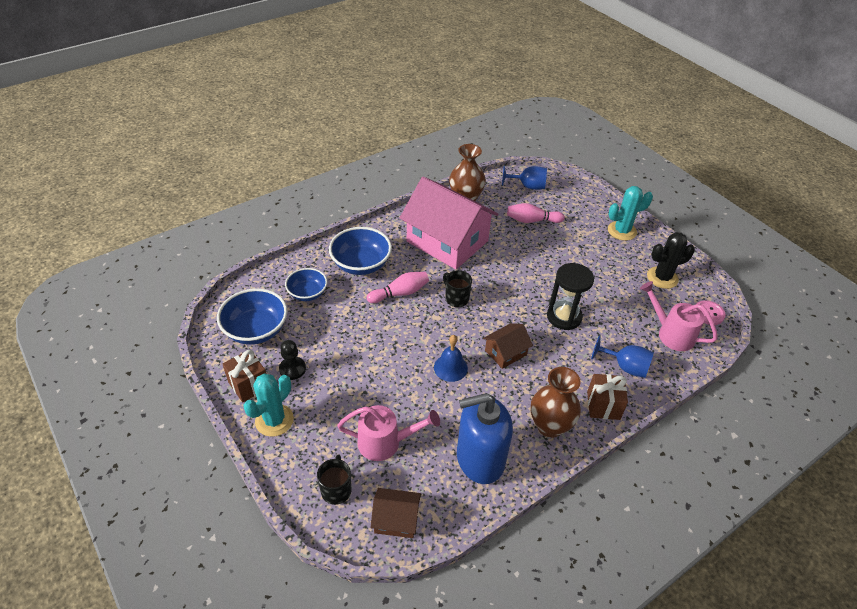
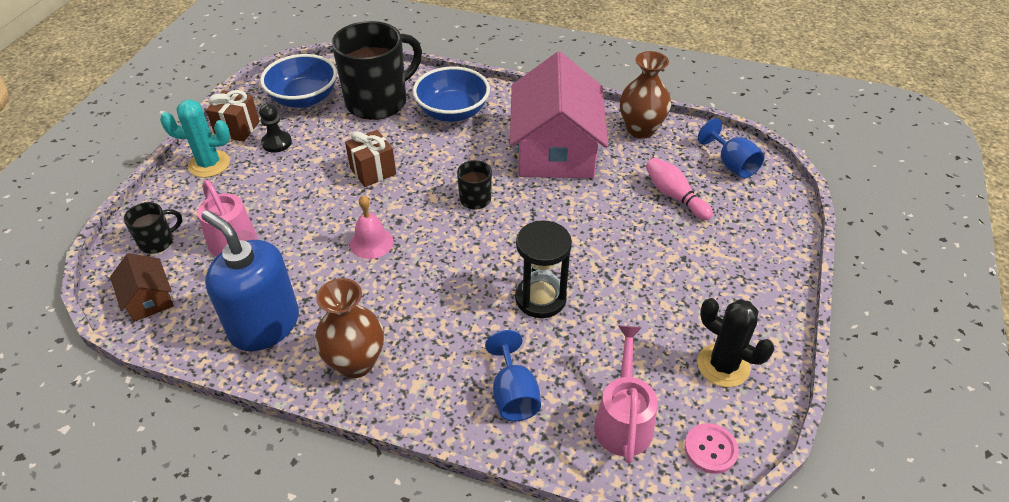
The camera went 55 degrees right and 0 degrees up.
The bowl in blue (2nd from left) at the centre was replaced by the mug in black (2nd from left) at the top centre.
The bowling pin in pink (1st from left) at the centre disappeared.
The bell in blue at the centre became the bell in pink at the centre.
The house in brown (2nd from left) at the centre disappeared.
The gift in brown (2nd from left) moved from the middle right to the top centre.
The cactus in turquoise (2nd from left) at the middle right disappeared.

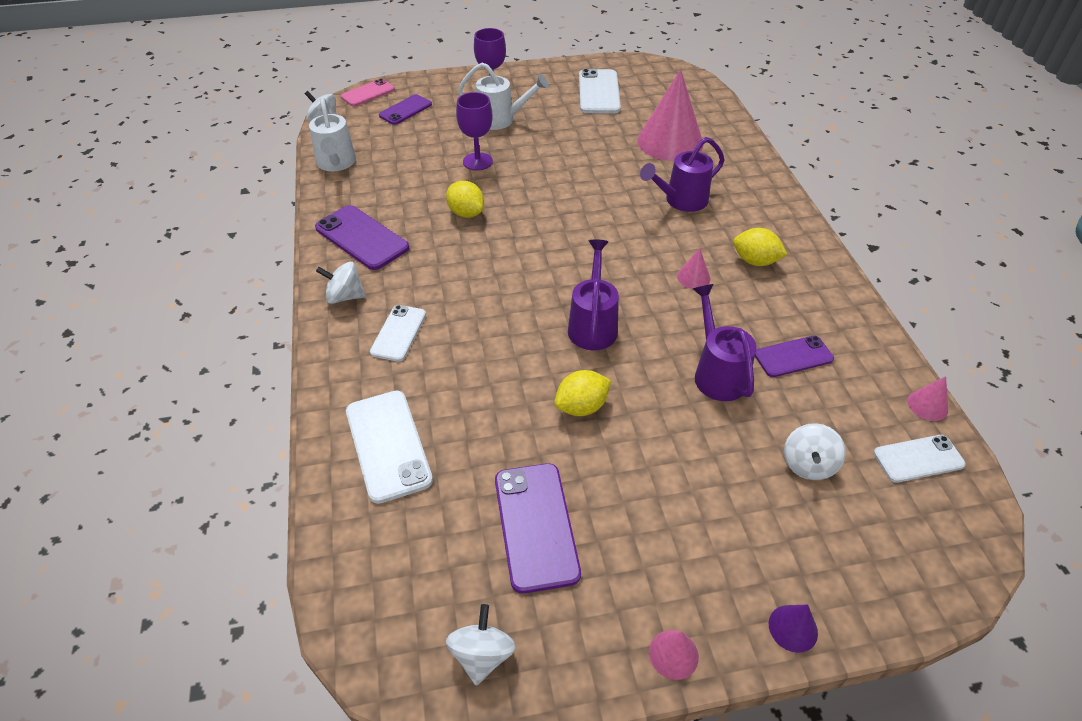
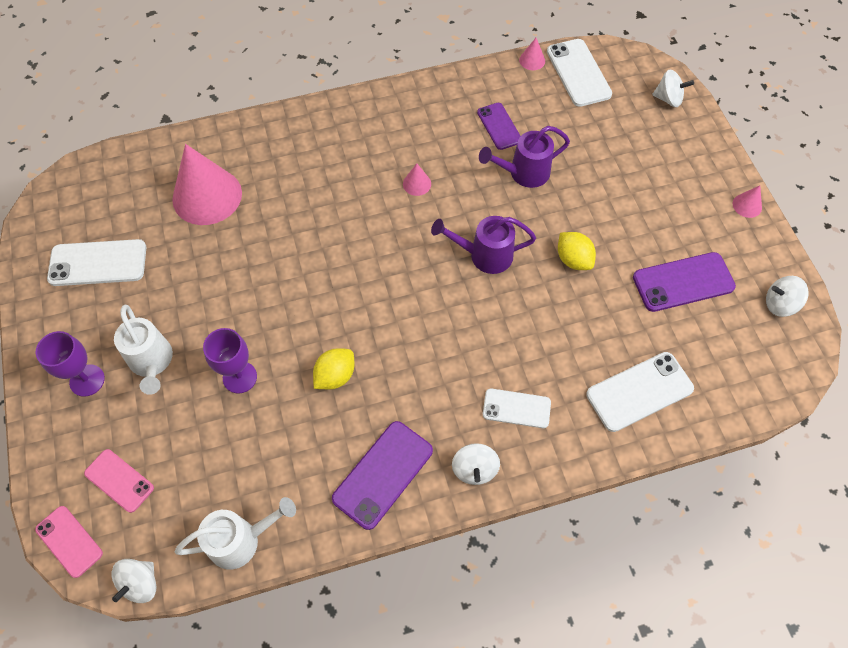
The camera went 95 degrees left and 15 degrees up.
The phone in purple (2nd from left) at the top centre became the phone in pink (2nd from left) at the bottom left.
The watering can in white (2nd from left in the first image) at the top centre turned 150 degrees clockwise.
The watering can in purple (2nd from left) at the top centre disappeared.
The lemon in yellow (3rd from left) at the middle right disappeared.
The cone in purple at the bottom right disappeared.
The spinning top in white (4th from left in the first image) moved from the middle right to the top right.
The phone in white (4th from left in the first image) at the middle right changed to 1.55 times the size.

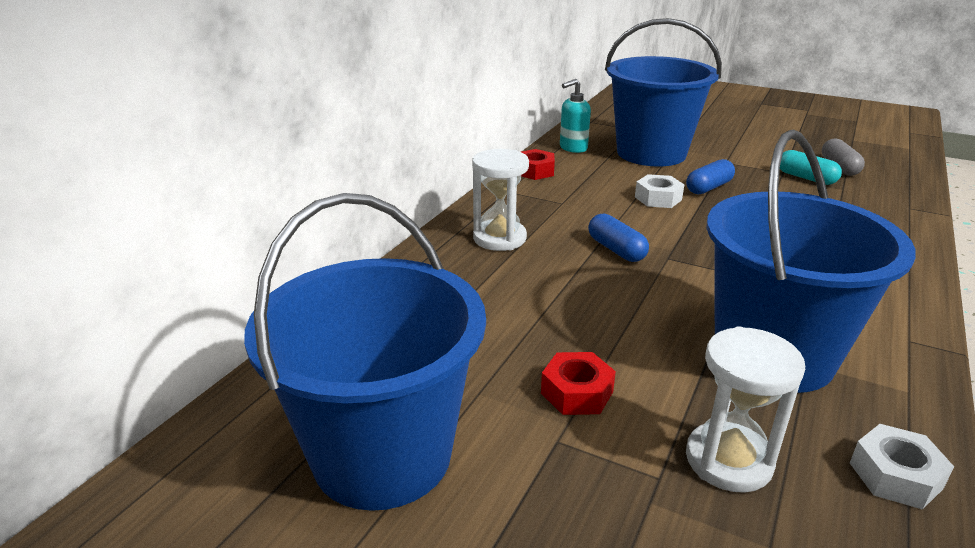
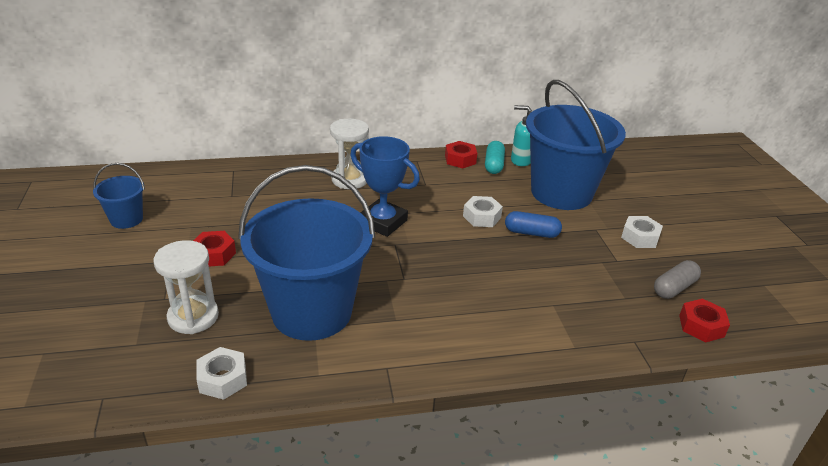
The camera went 50 degrees right and 5 degrees up.
The bucket in blue (1st from left) at the centre changed to 0.45 times the size.
The capsule in blue (1st from left) at the centre was replaced by the trophy in blue at the centre.
The capsule in turquoise moved from the top right to the centre.
The nut in white (3rd from left) at the middle right appeared.
The nut in red (3rd from left) at the bottom right appeared.

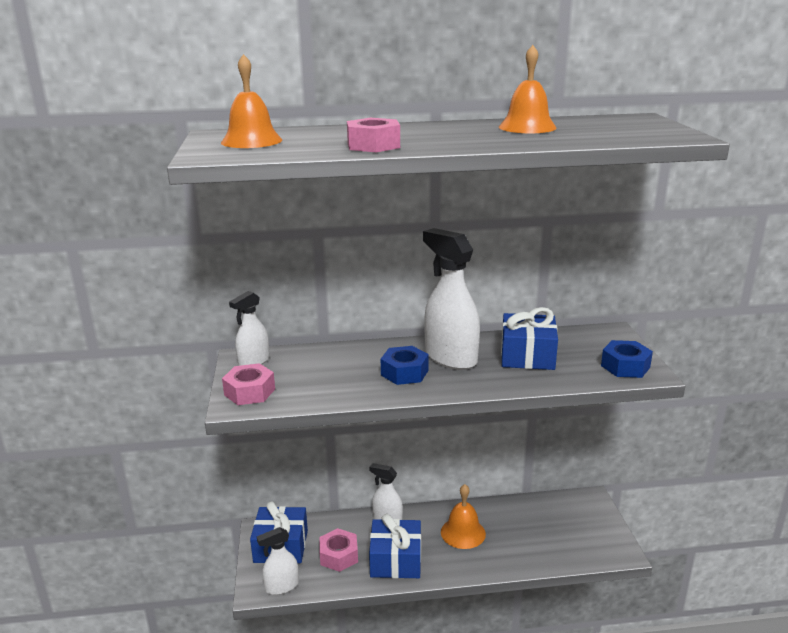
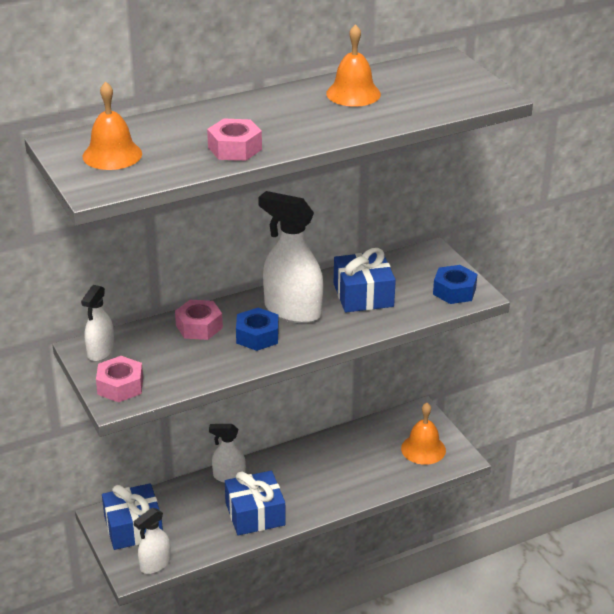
The camera went 20 degrees left and 10 degrees up.
The nut in pink (2nd from left) moved from the bottom centre to the middle left.
The bell in orange (2nd from left in the first image) moved from the bottom centre to the bottom right.

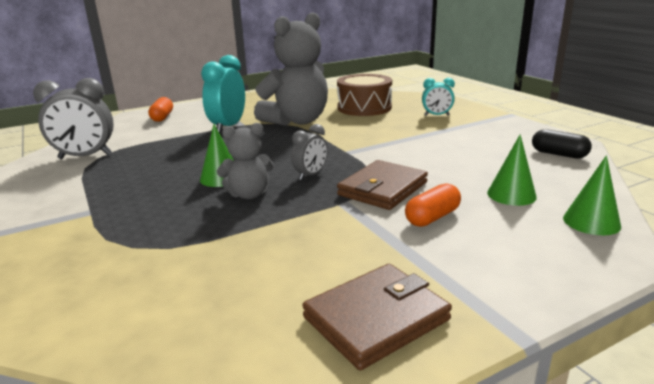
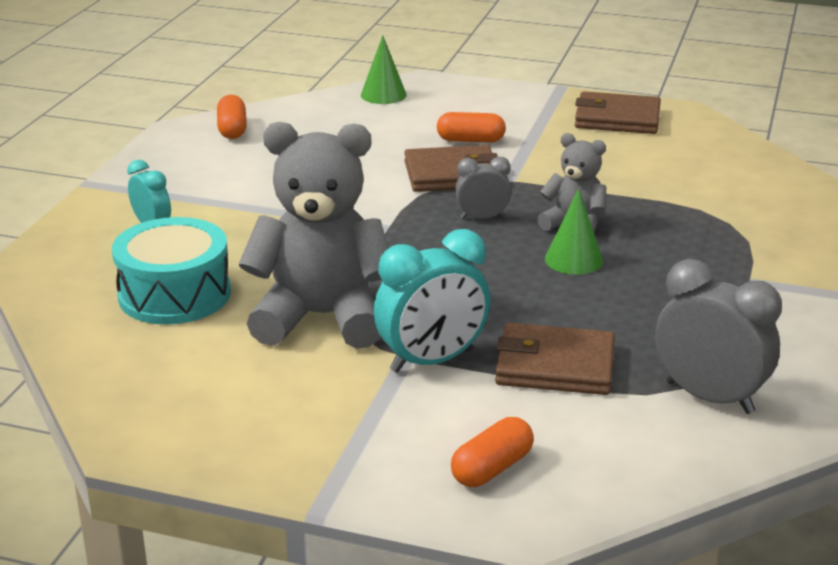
The camera went 135 degrees left and 5 degrees up.
The drum in brown at the top centre became the drum in turquoise at the middle left.
The cone in green (2nd from left) at the middle right disappeared.
The capsule in black at the middle right became the capsule in orange (1st from left) at the top left.
The wallet in brown (2nd from left) at the centre appeared.

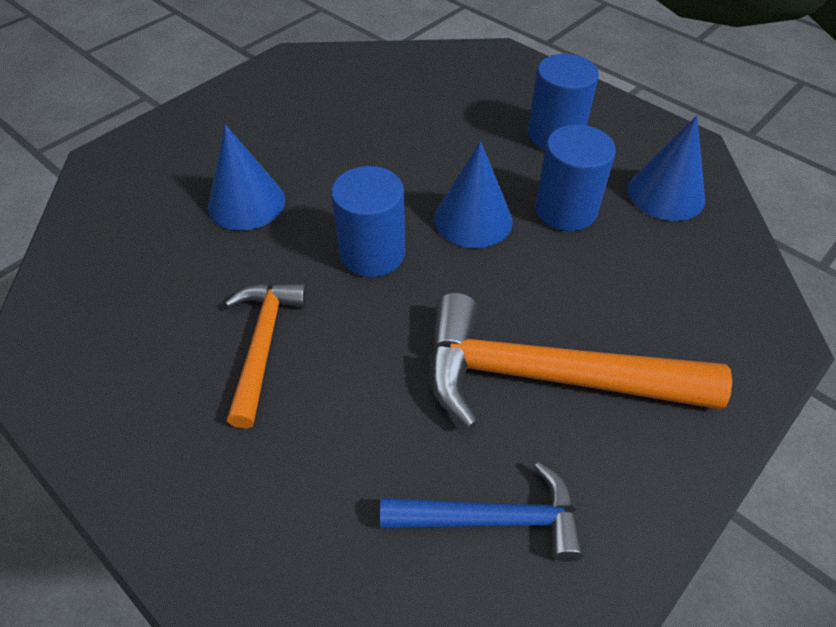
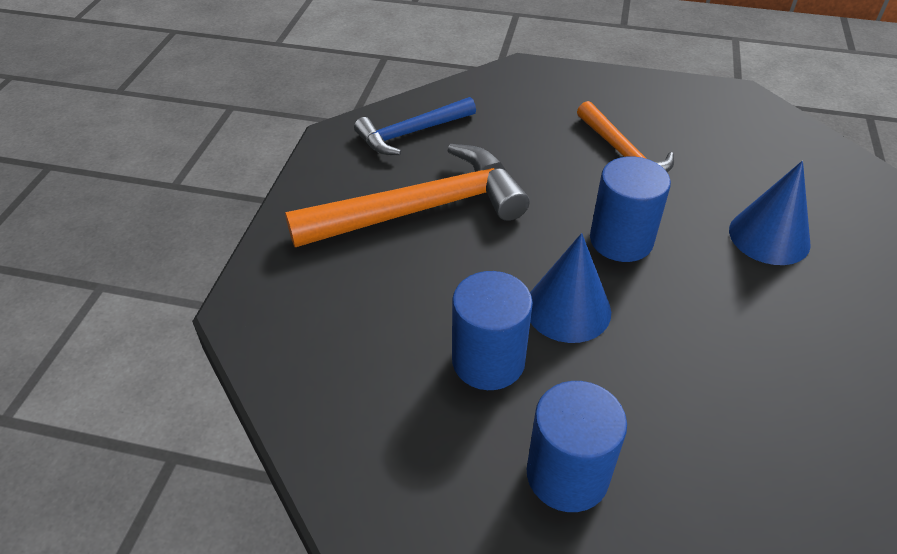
The camera went 150 degrees right and 5 degrees down.
The cone in blue (3rd from left) at the top right disappeared.

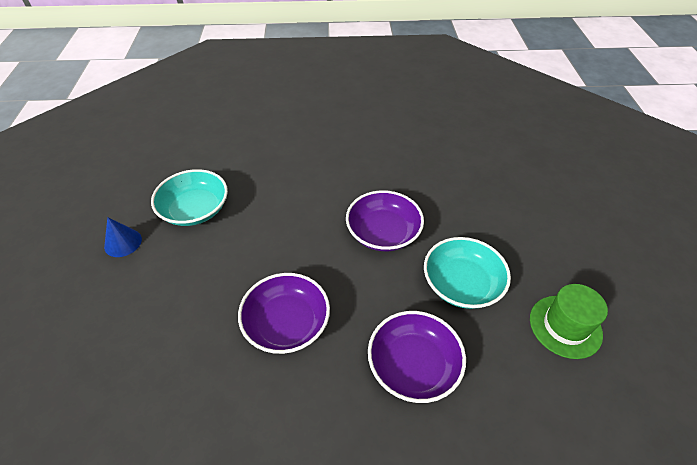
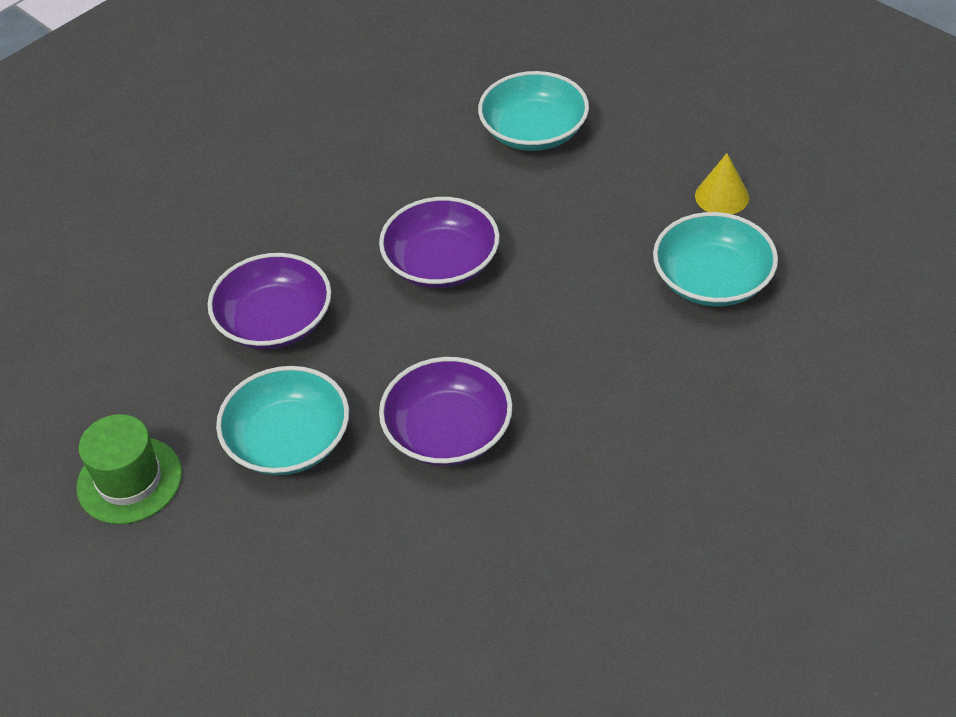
The camera went 140 degrees right and 0 degrees up.
The cone in blue at the middle left became the cone in yellow at the top right.
The bowl in turquoise (2nd from left) at the top centre appeared.

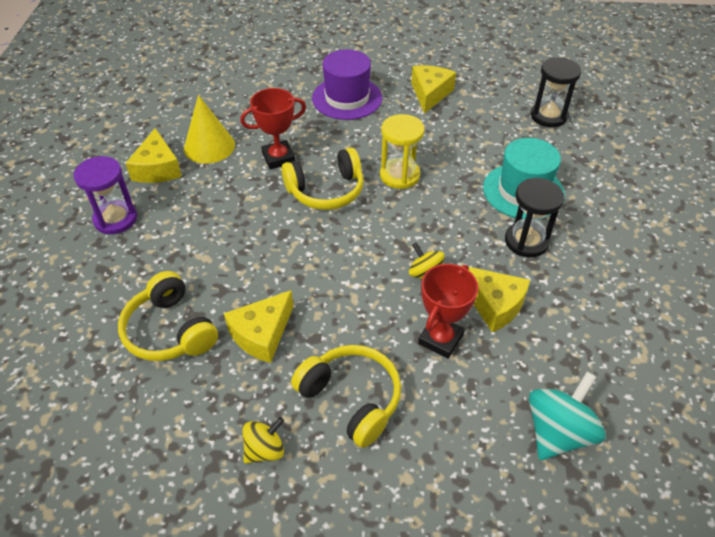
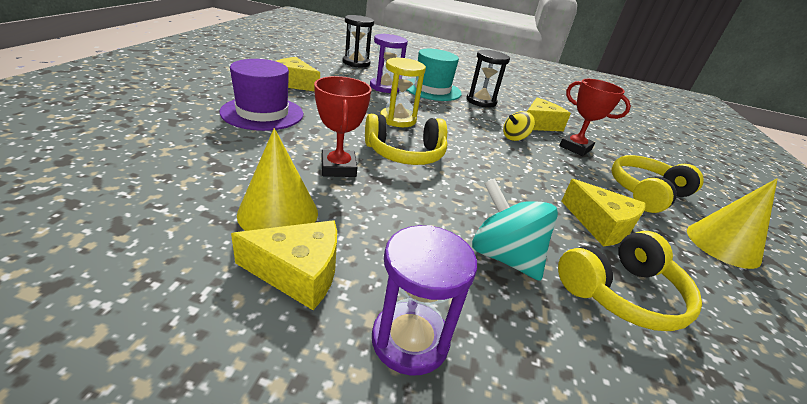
The camera went 85 degrees left and 15 degrees down.
The spinning top in yellow (1st from left) at the bottom centre was replaced by the cone in yellow (2nd from left) at the middle right.
The headphones in yellow (2nd from left in the first image) at the centre turned 90 degrees clockwise.
The spinning top in turquoise moved from the bottom right to the centre.
The hourglass in purple (1st from left) at the top centre appeared.

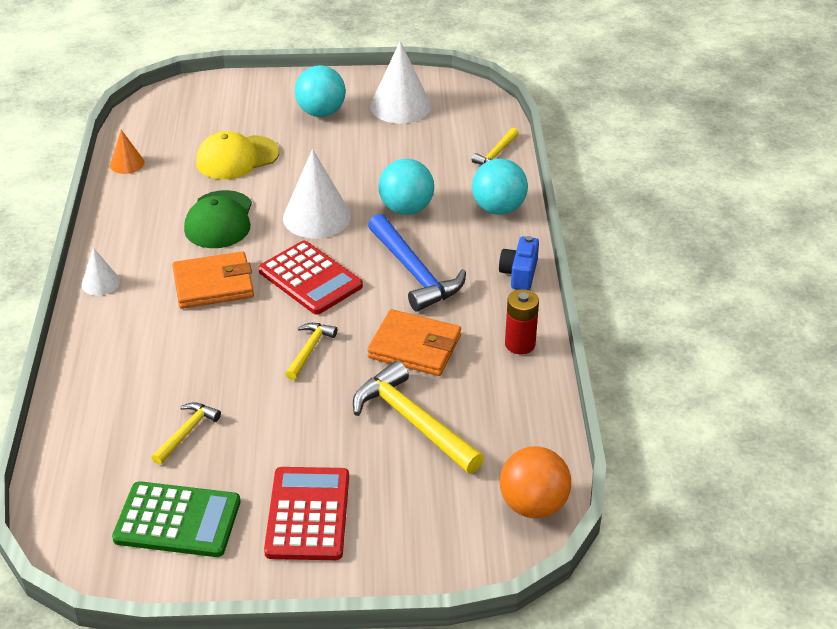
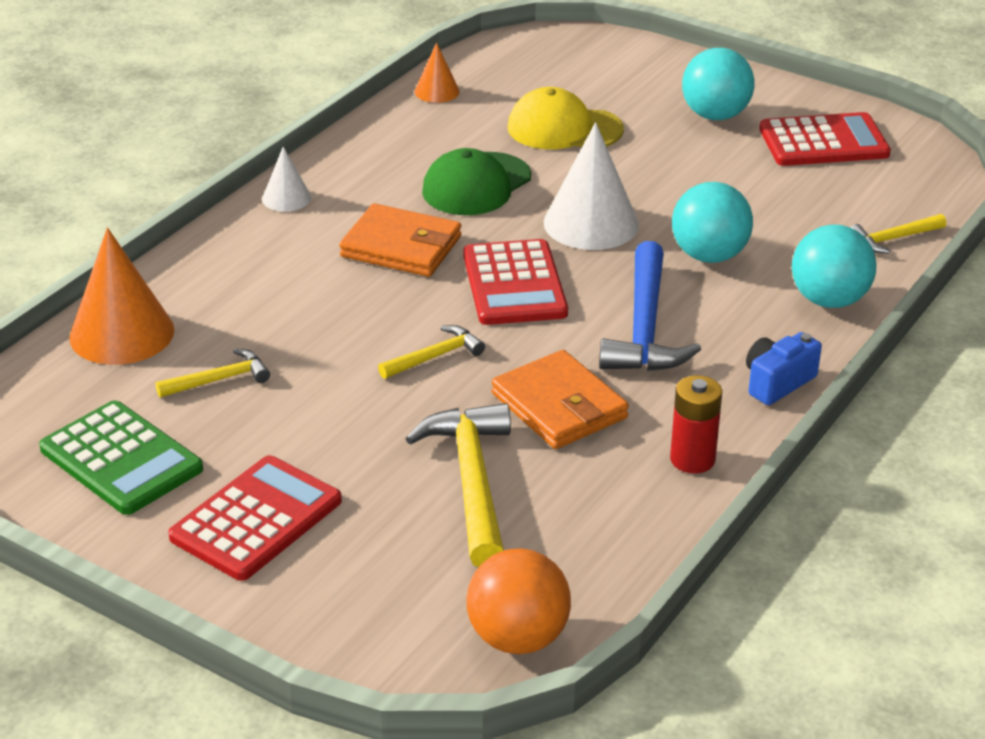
The camera went 35 degrees right and 5 degrees down.
The cone in white (3rd from left) at the top centre was replaced by the calculator in red (3rd from left) at the top right.
The cone in orange (1st from left) at the middle left appeared.

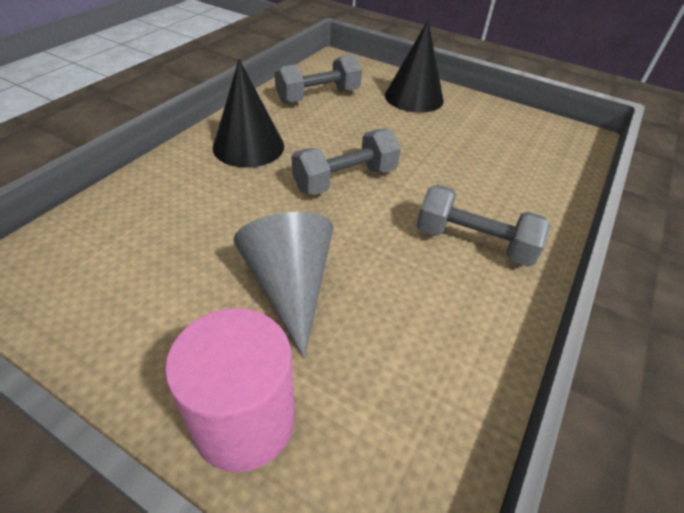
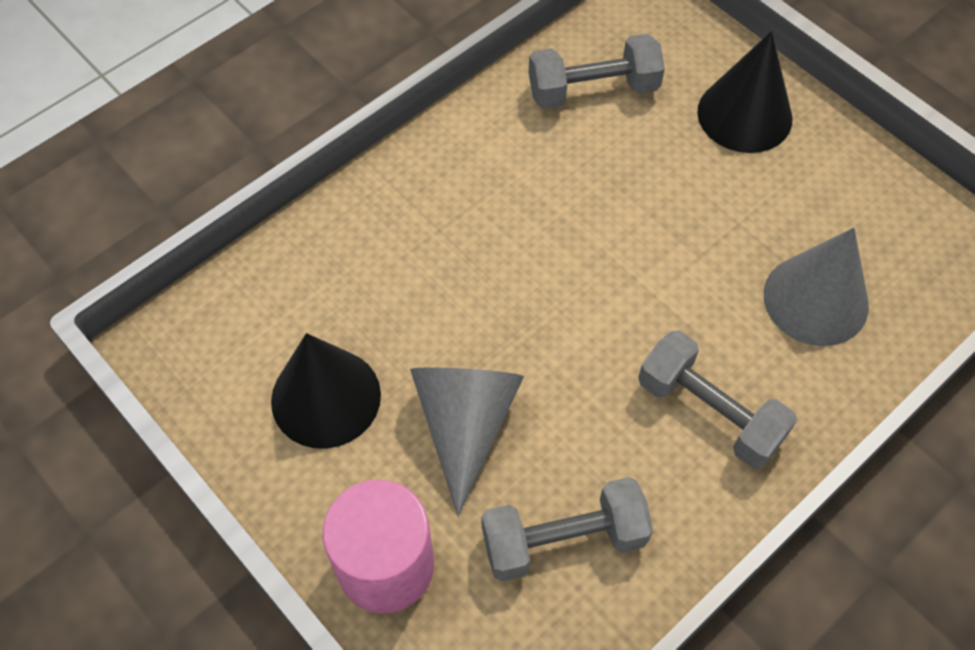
The camera went 20 degrees right and 15 degrees up.
The cone in black (1st from left) moved from the top centre to the centre.
The dumbbell in grey (2nd from left in the first image) moved from the top centre to the bottom centre.
The cone in grey (2nd from left) at the middle right appeared.

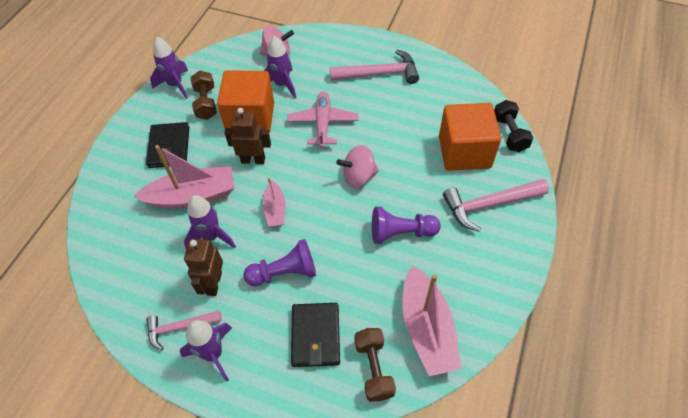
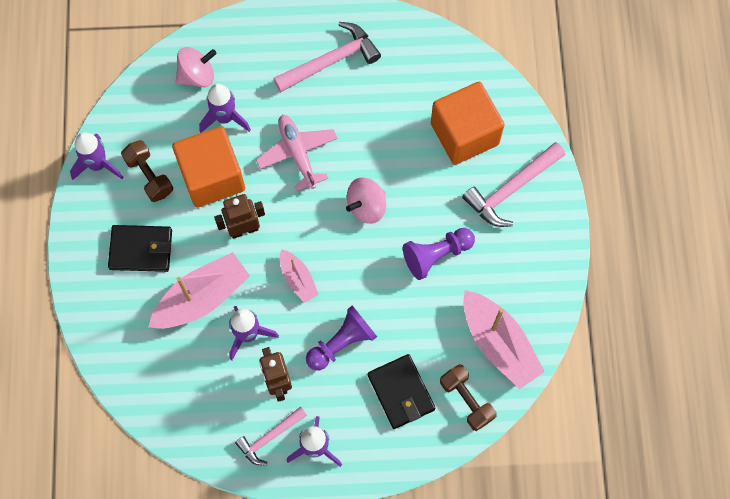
The camera went 25 degrees left and 15 degrees up.
The wallet in black (1st from left) at the middle left turned 60 degrees counterclockwise.
The dumbbell in black at the top right disappeared.

